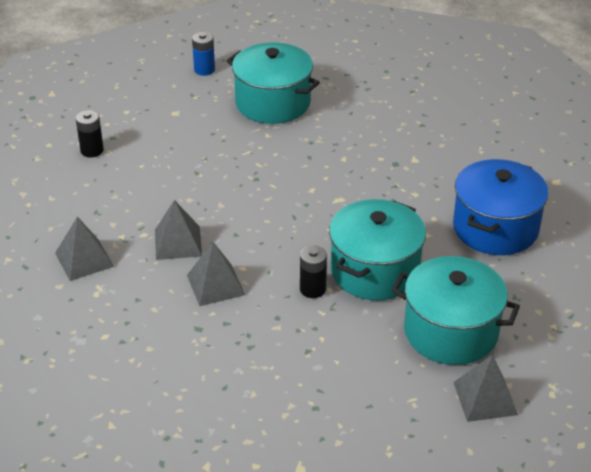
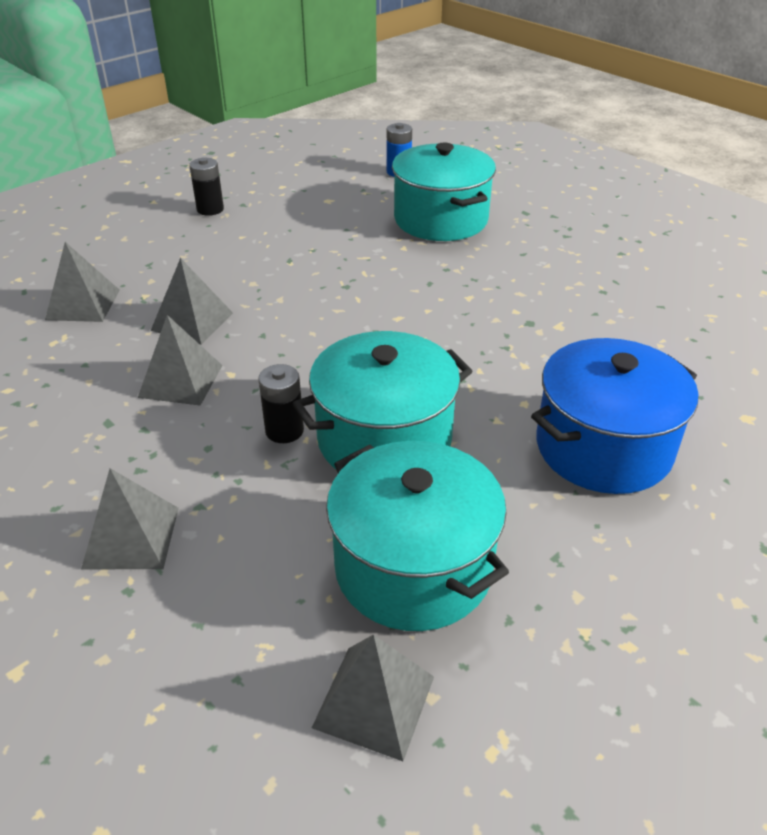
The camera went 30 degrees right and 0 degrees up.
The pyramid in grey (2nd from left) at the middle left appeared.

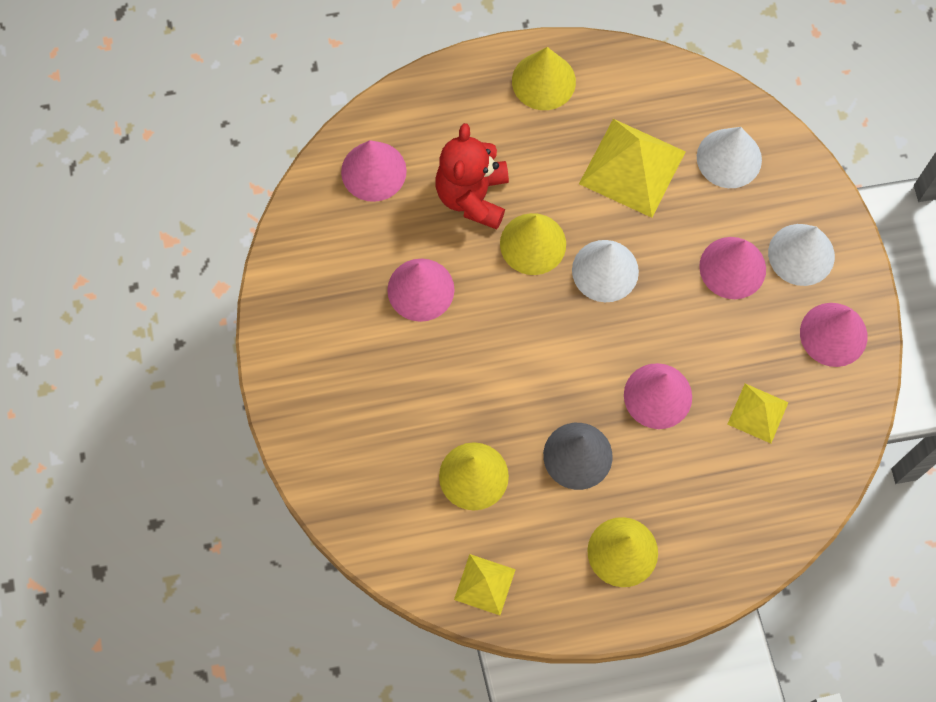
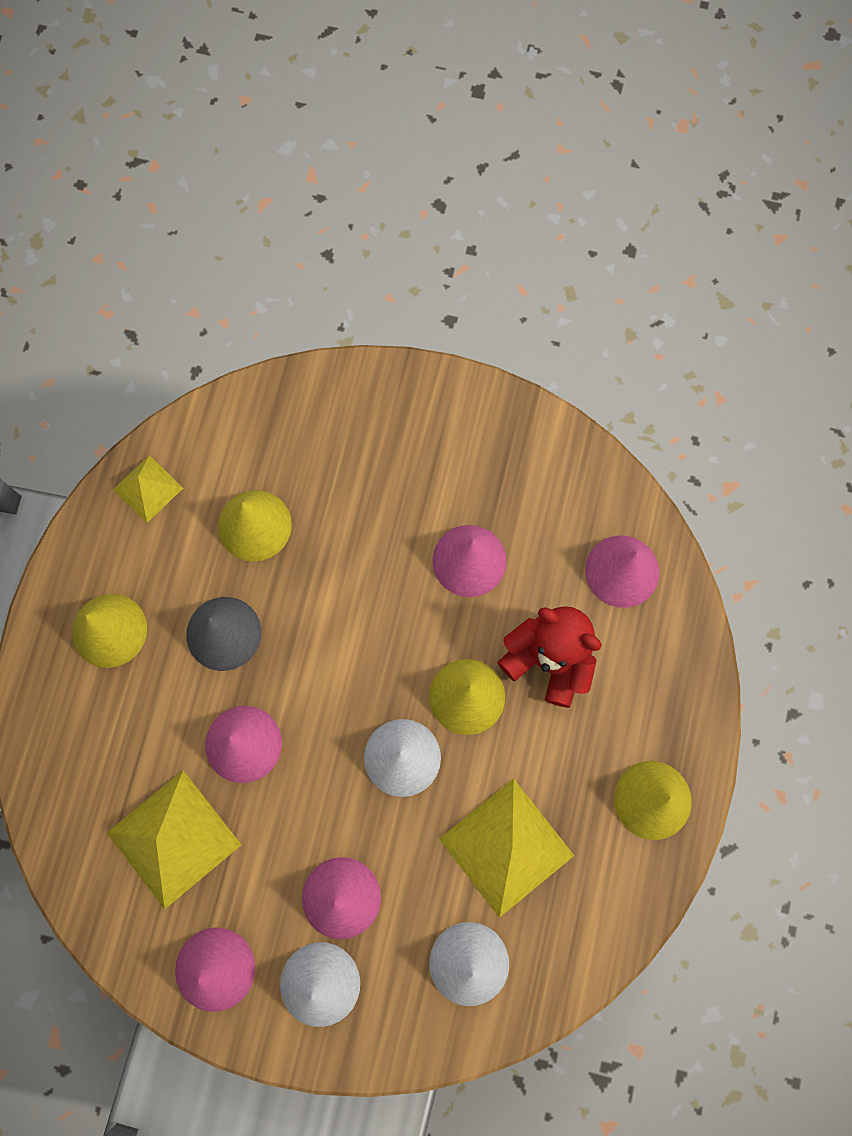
The camera went 115 degrees right and 5 degrees up.
The pyramid in yellow (3rd from left in the first image) at the middle right changed to 1.80 times the size.

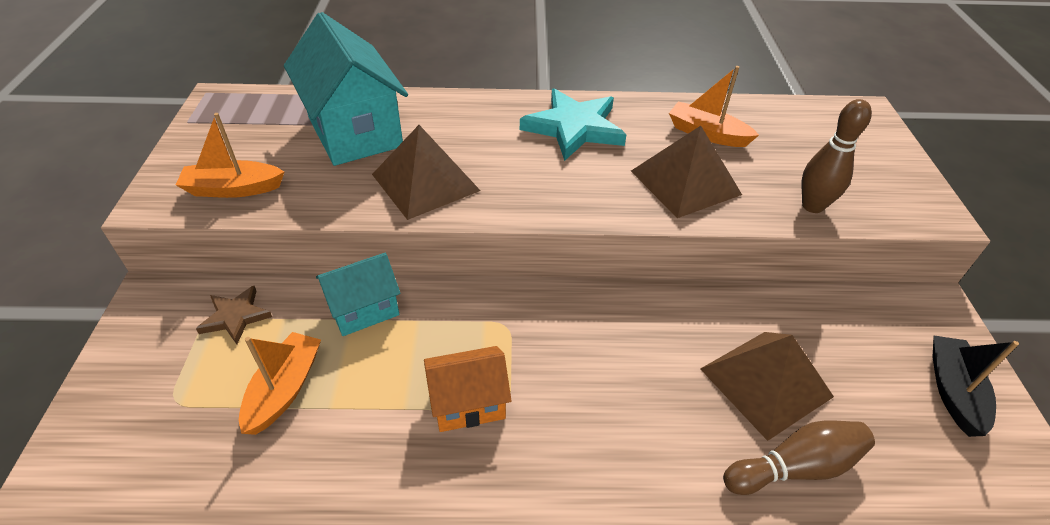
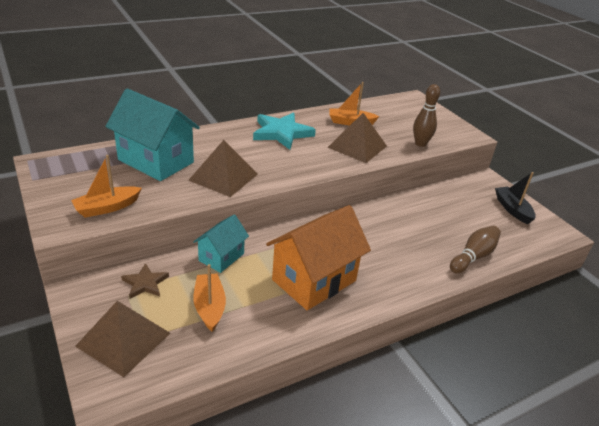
The camera went 30 degrees left and 10 degrees down.
The house in orange at the bottom centre changed to 1.79 times the size.
The pyramid in brown (3rd from left in the first image) moved from the bottom right to the bottom left.

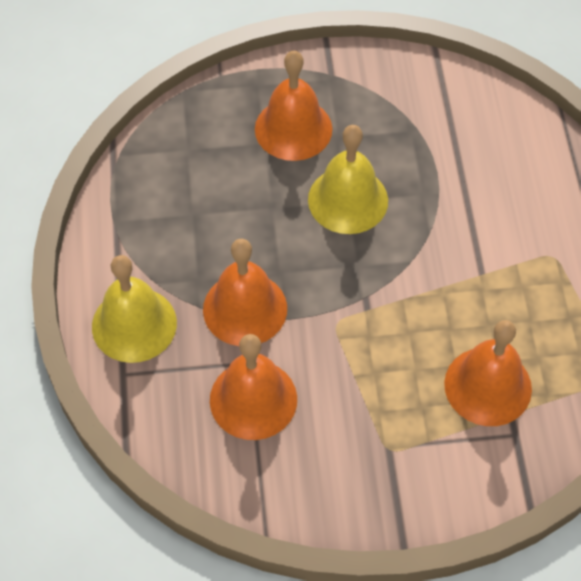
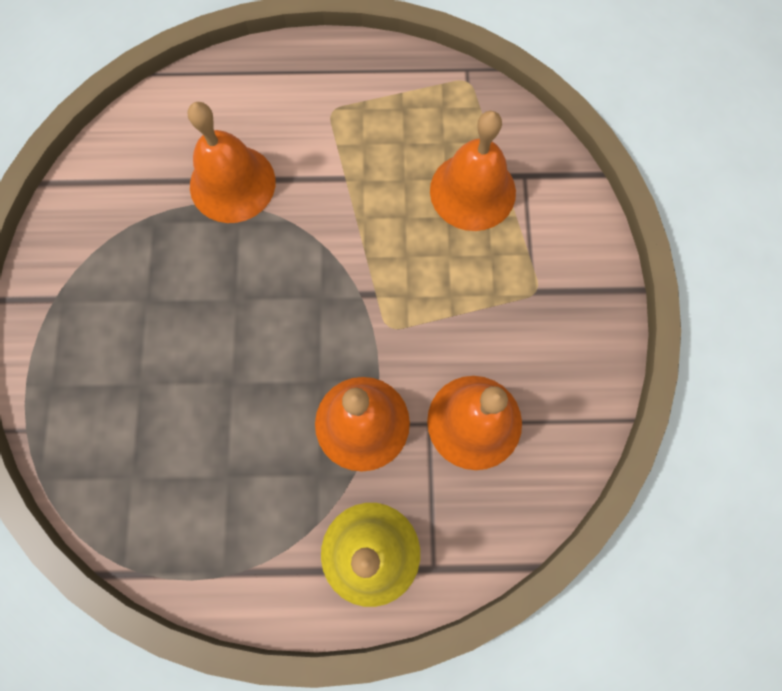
The camera went 85 degrees left and 15 degrees up.
The bell in orange (3rd from left in the first image) moved from the top centre to the top left.
The bell in yellow (2nd from left) at the top centre disappeared.

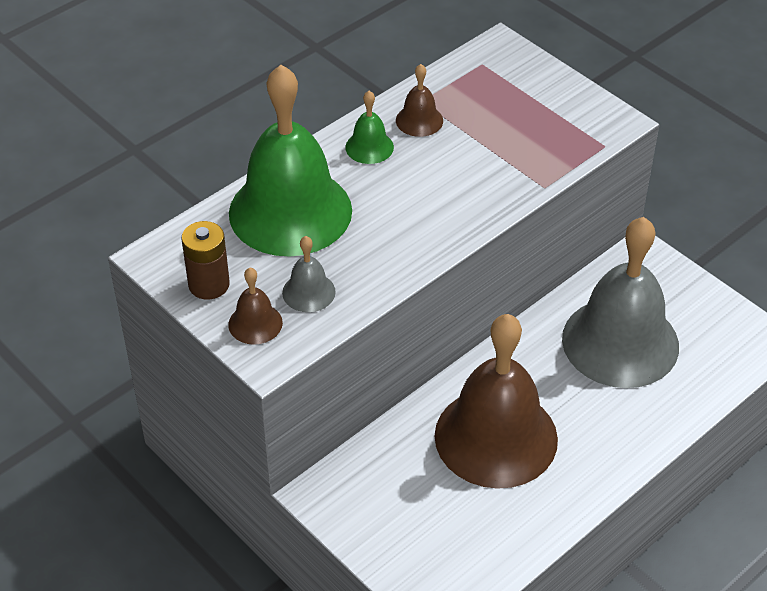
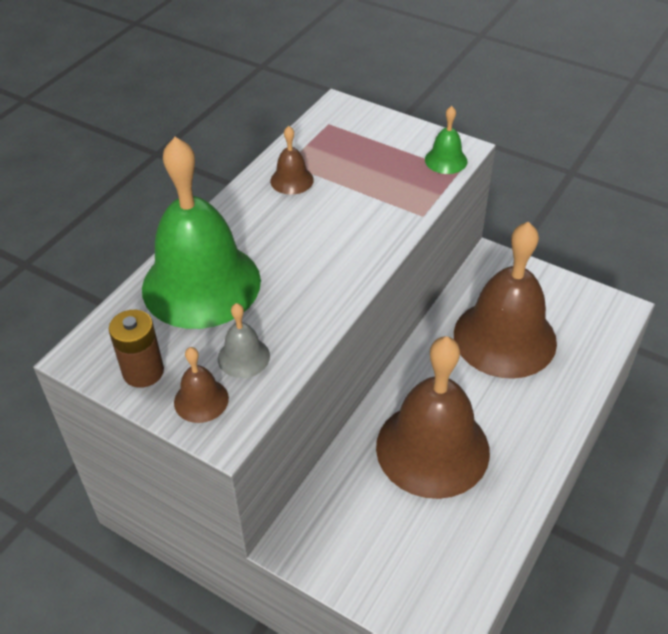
The camera went 15 degrees left and 0 degrees up.
The bell in green (2nd from left) moved from the top centre to the top right.
The bell in grey (2nd from left) at the middle right became the bell in brown (4th from left) at the middle right.

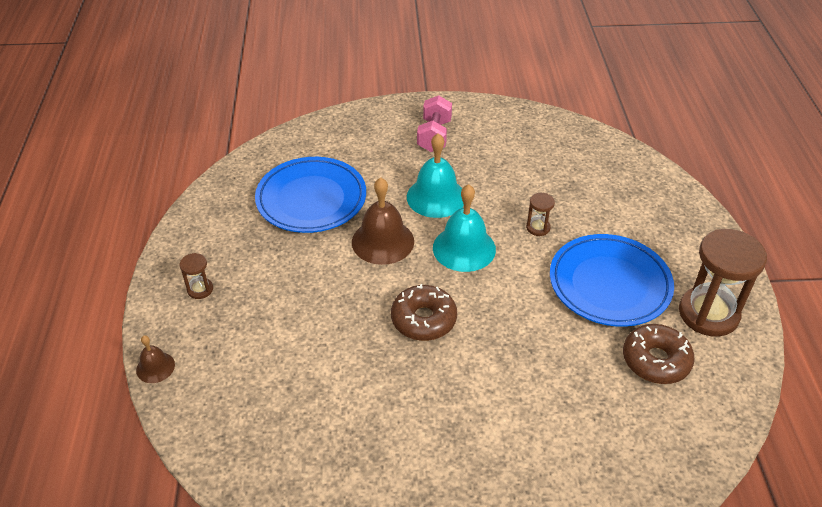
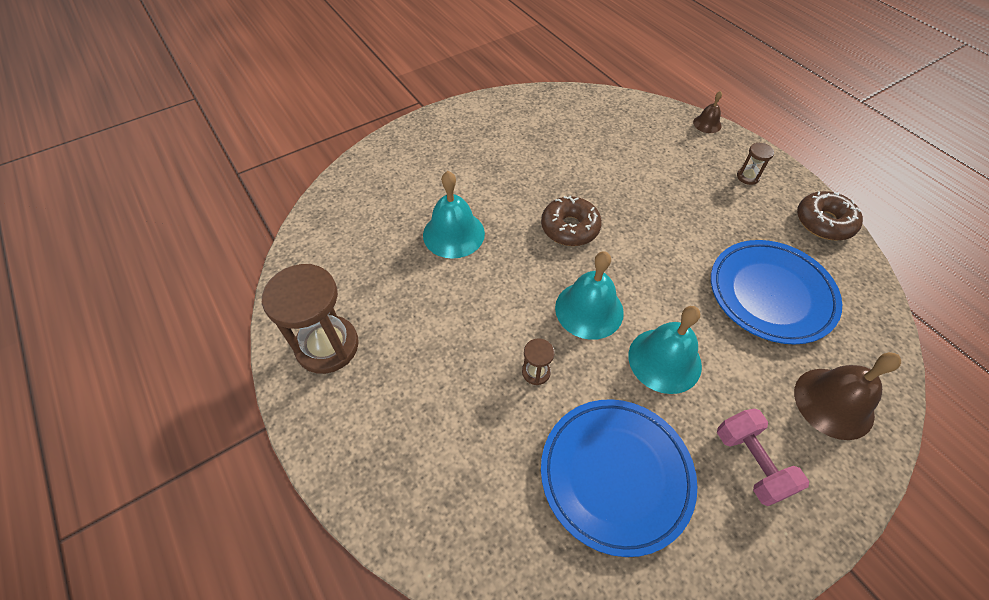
The camera went 150 degrees right and 10 degrees up.
The bell in brown (2nd from left) moved from the centre to the middle right.
The plate in blue (2nd from left in the first image) moved from the middle right to the bottom centre.
The donut in brown (2nd from left) moved from the bottom right to the middle right.
The bell in turquoise (1st from left) at the centre appeared.

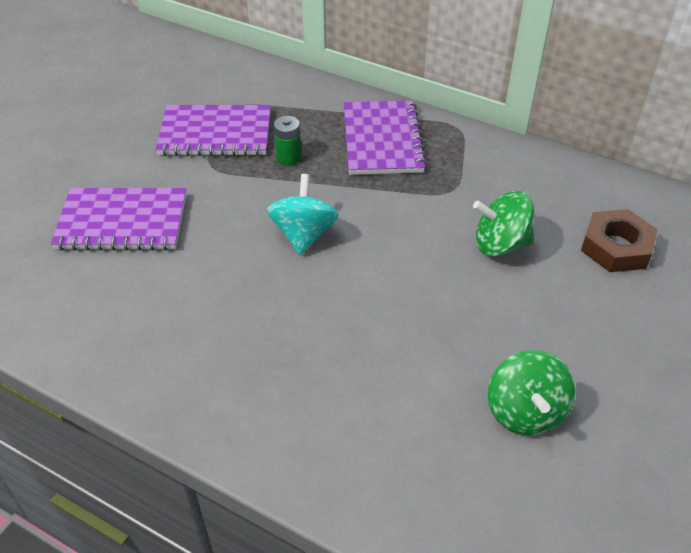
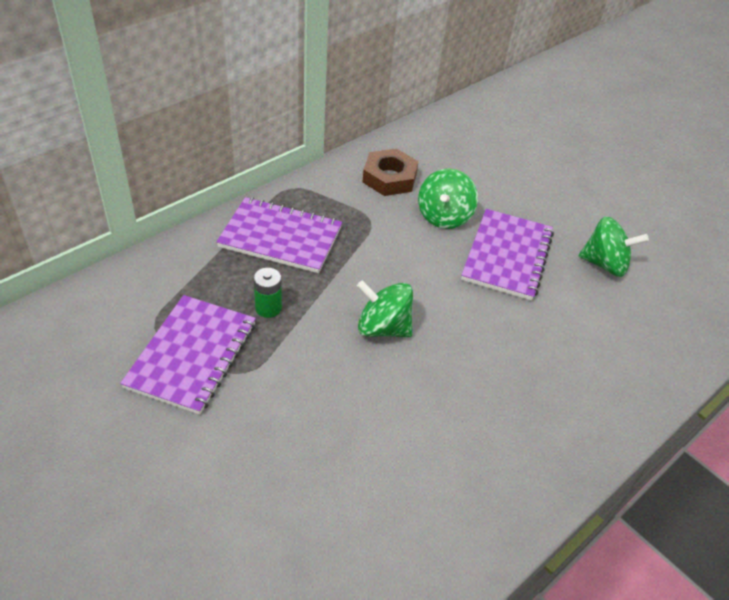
The camera went 75 degrees left and 0 degrees up.
The notebook in purple (1st from left in the first image) moved from the middle left to the middle right.
The spinning top in turquoise at the centre became the spinning top in green (1st from left) at the centre.
The nut in brown moved from the middle right to the top centre.

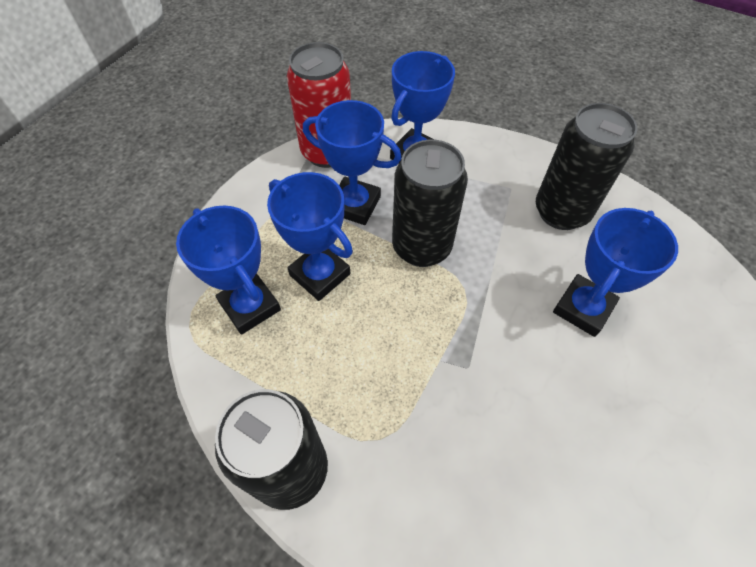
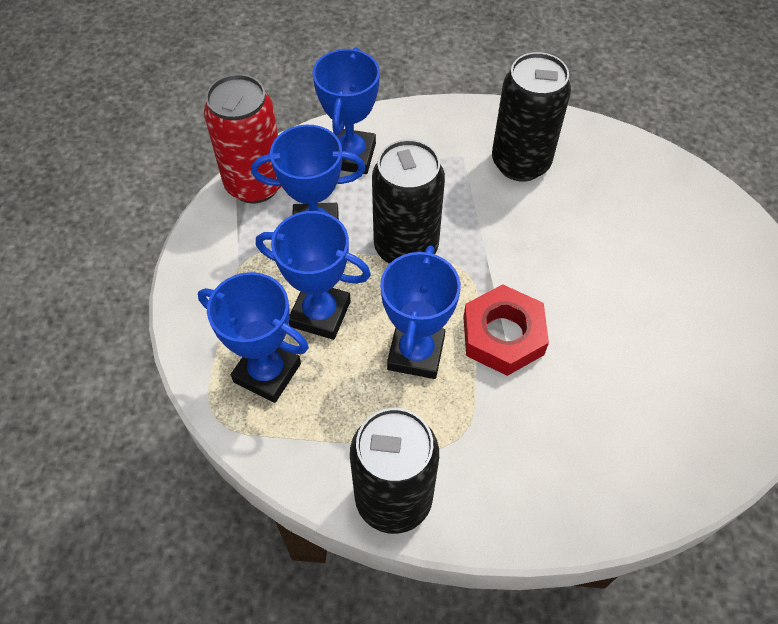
The camera went 25 degrees left and 0 degrees up.
The trophy in blue (5th from left) moved from the middle right to the centre.
The nut in red at the centre appeared.

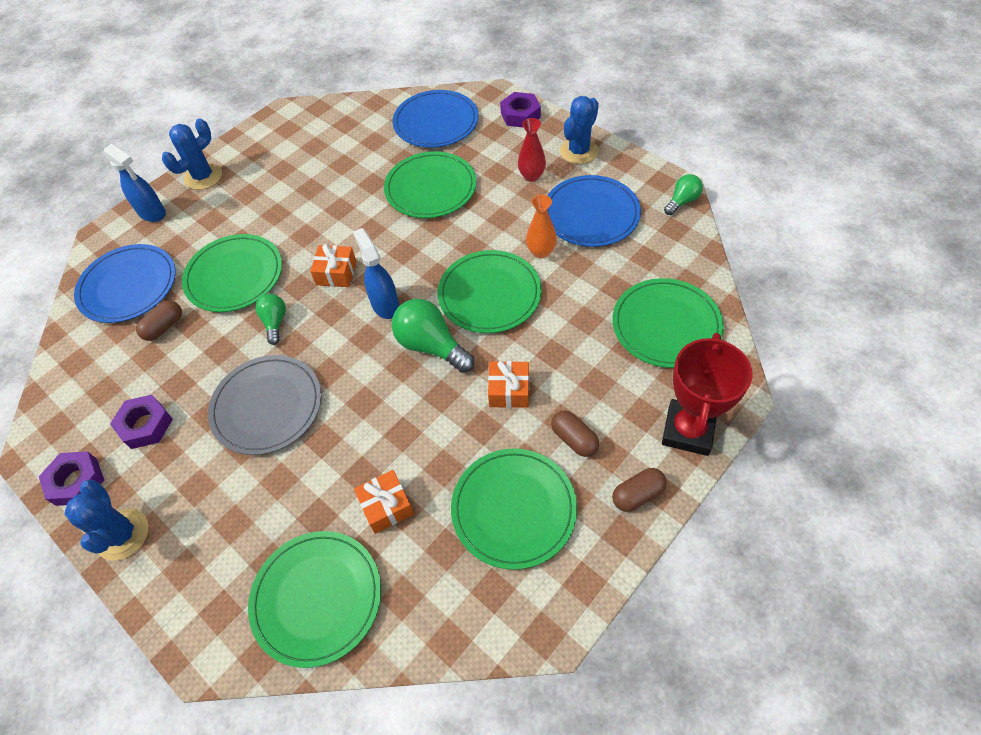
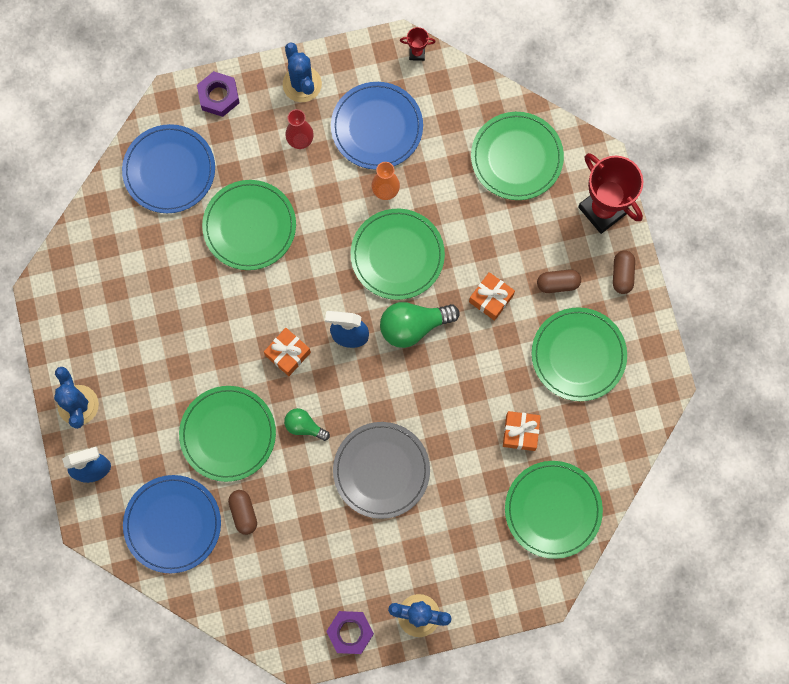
The camera went 60 degrees left and 20 degrees up.
The nut in purple (2nd from left) at the middle left disappeared.
The light bulb in green (3rd from left) at the top right was replaced by the trophy in red (1st from left) at the top centre.

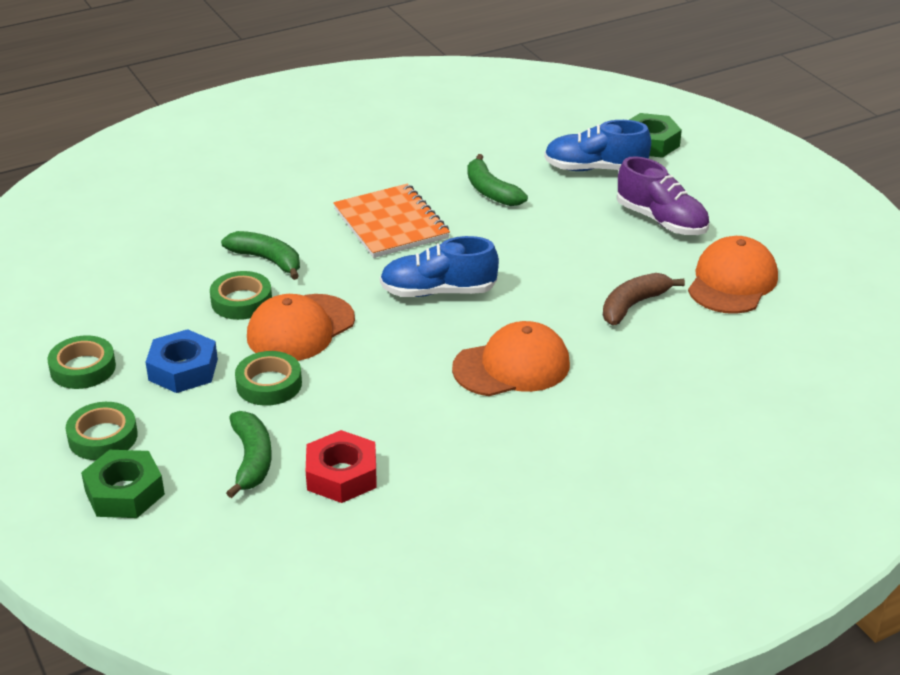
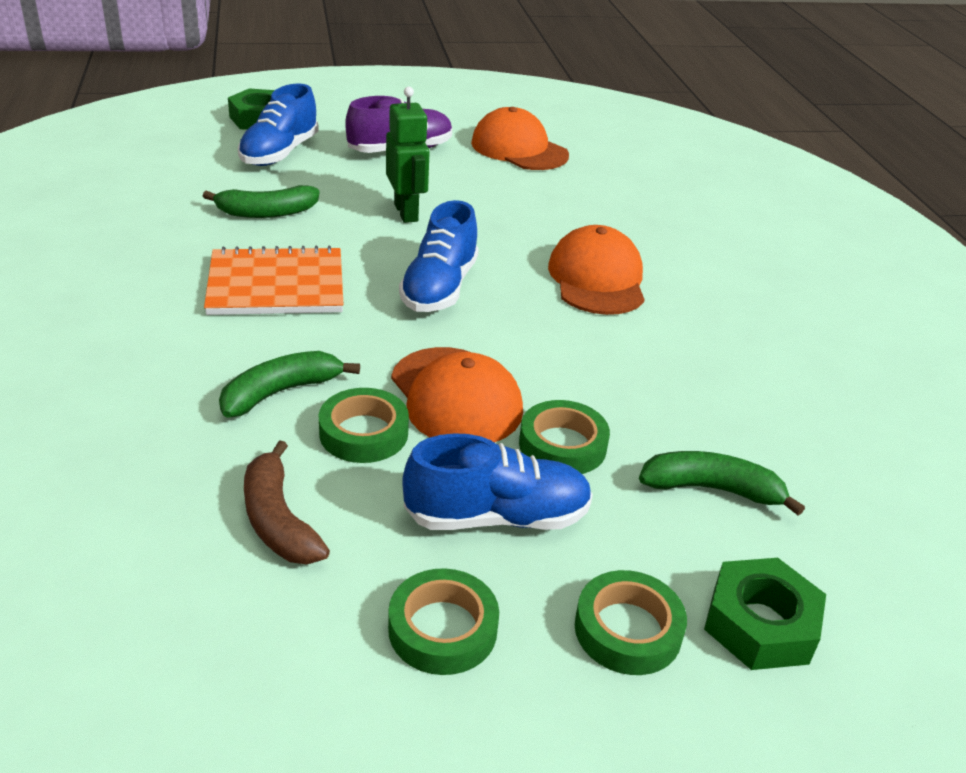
The camera went 75 degrees left and 0 degrees up.
The nut in blue at the middle left was replaced by the shoe in blue (3rd from left) at the centre.
The nut in red at the bottom centre disappeared.
The banana in brown moved from the middle right to the middle left.
The robot in green at the top centre appeared.

